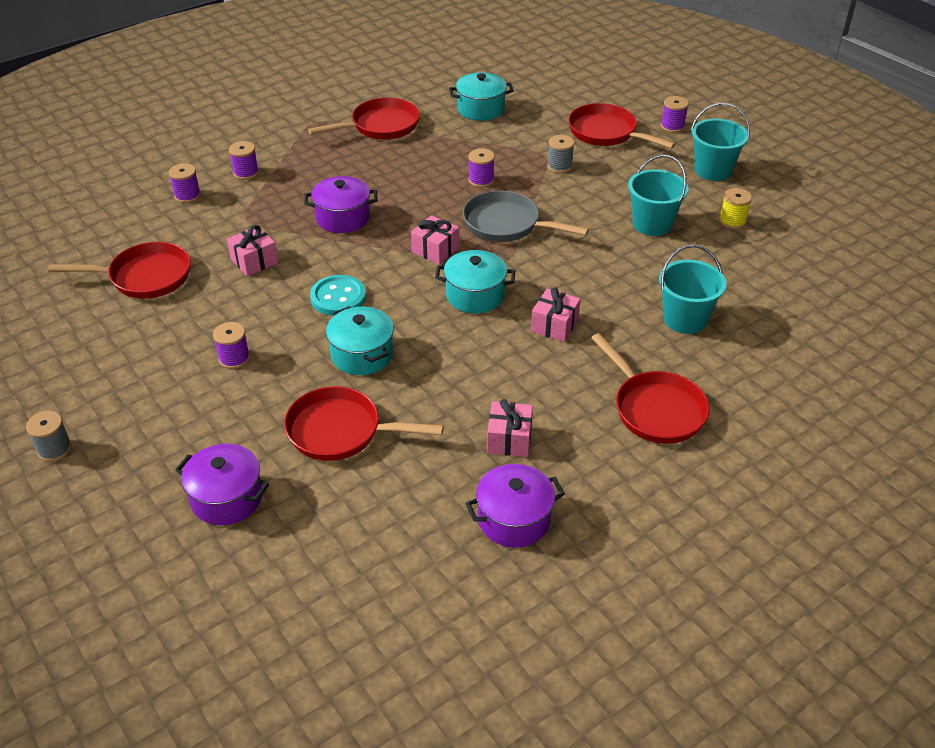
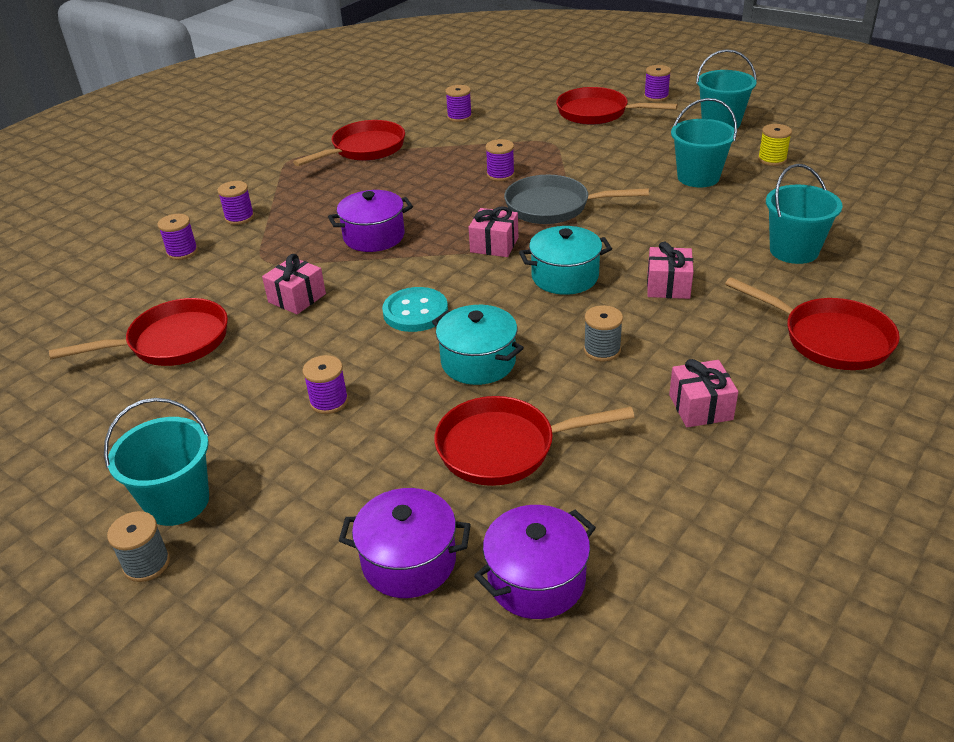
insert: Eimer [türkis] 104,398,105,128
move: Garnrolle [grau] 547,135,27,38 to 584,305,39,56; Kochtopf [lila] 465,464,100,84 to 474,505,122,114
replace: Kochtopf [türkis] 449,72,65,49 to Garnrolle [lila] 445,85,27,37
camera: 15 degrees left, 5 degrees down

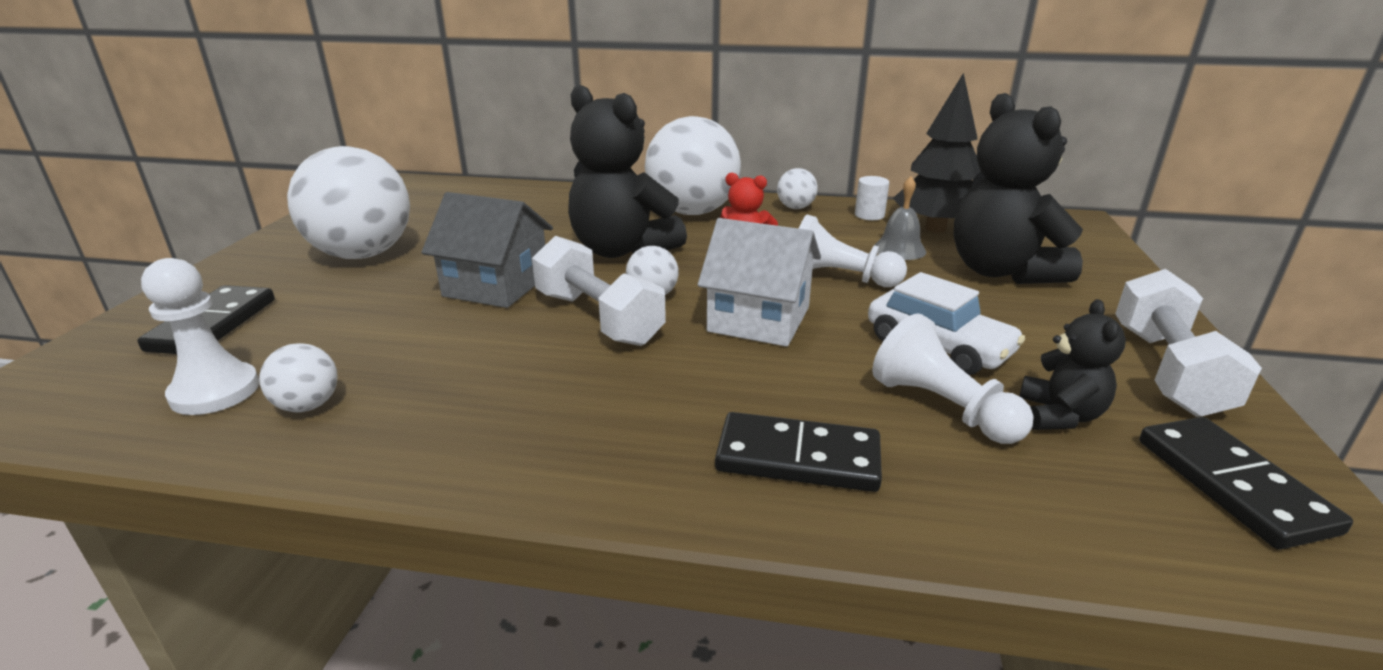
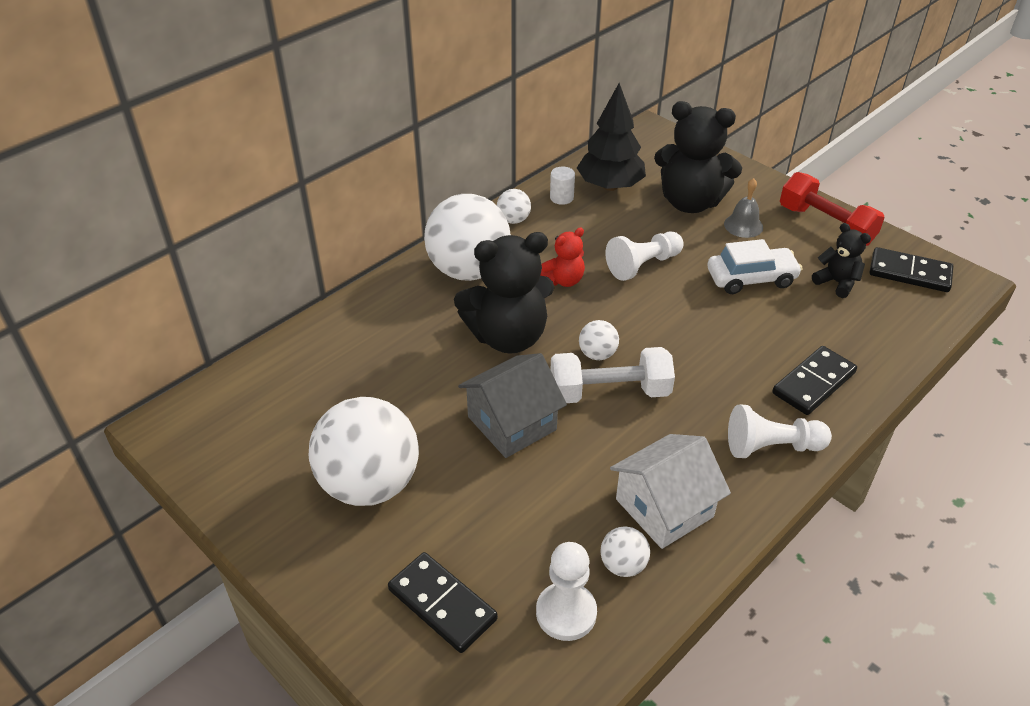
move: Glocke [grau] 875,176,51,84 to 724,178,39,60; Haus [weiß] 698,218,123,129 to 610,434,121,115; Bauer [weiß] 872,314,161,130 to 728,404,104,54
recolor: Hantel [weiß] 1115,269,147,148 to Hantel [rot] 780,172,105,74
camera: 55 degrees left, 15 degrees up

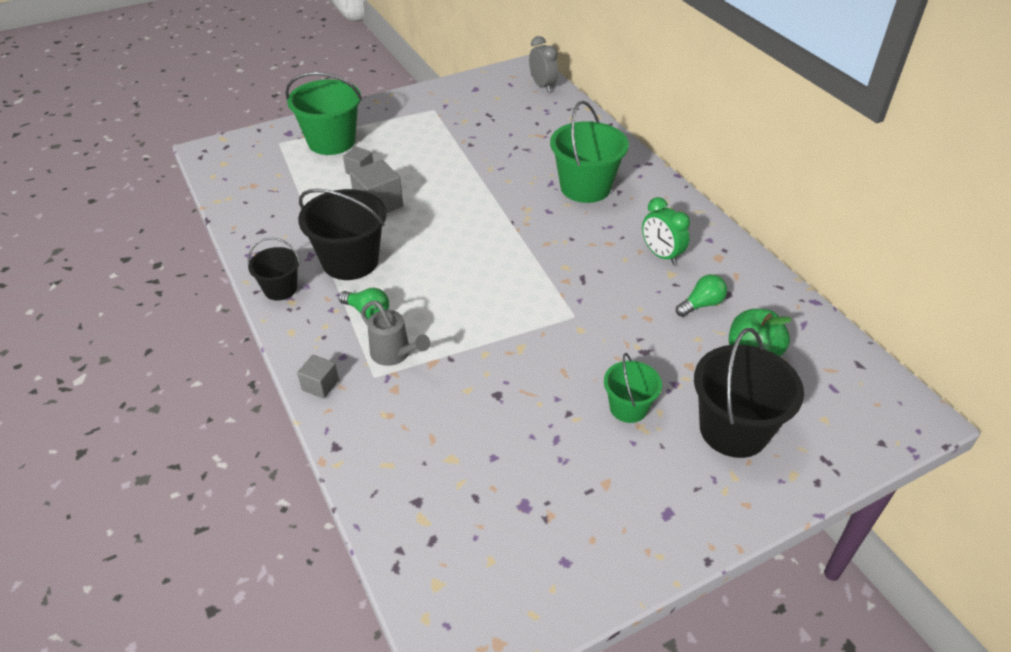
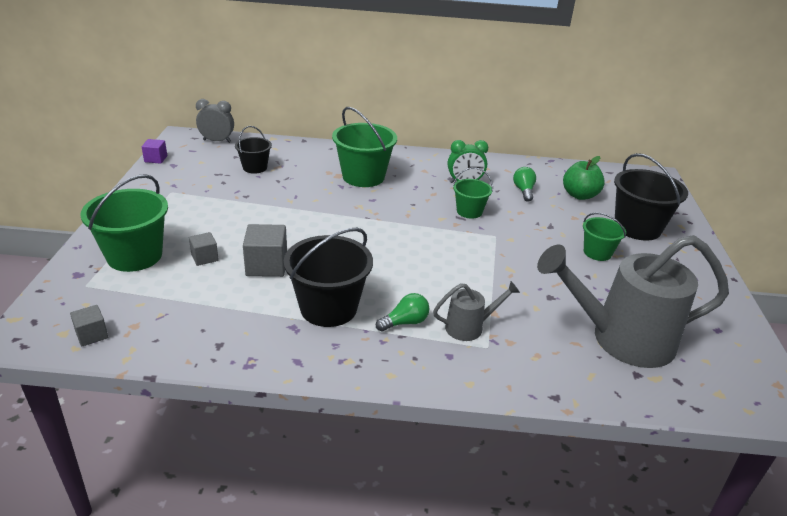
insert: Kubus [lila] 142,139,25,25; Eimer [grün] 453,167,40,52; Gießkanne [grau] 537,235,192,133
move: Eimer [schwarz] 248,237,52,64 to 235,126,37,48; Kubus [grau] 297,355,42,44 to 70,305,38,41
camera: 60 degrees left, 10 degrees down

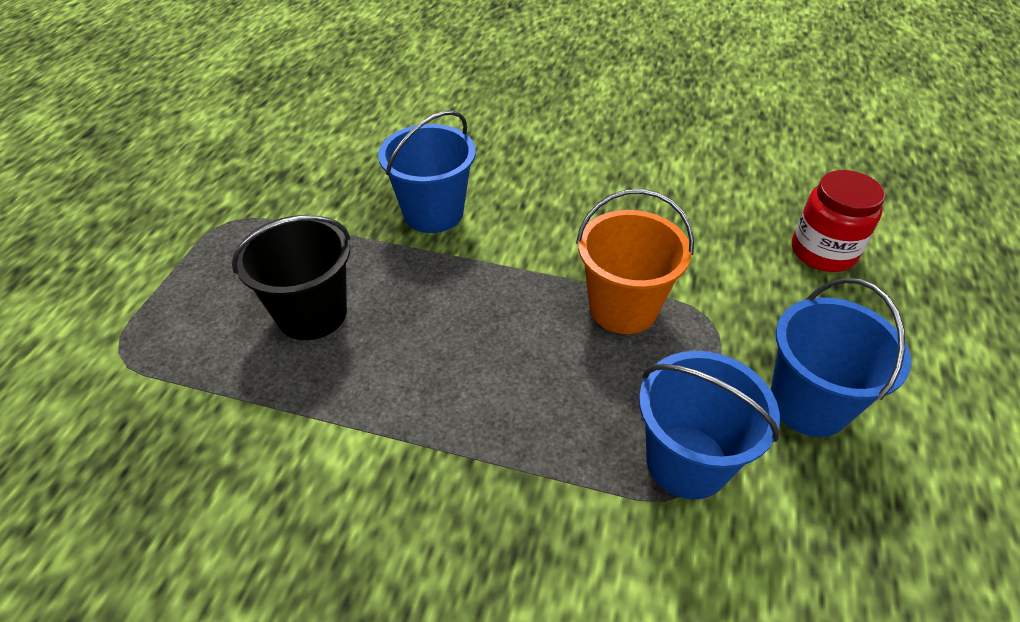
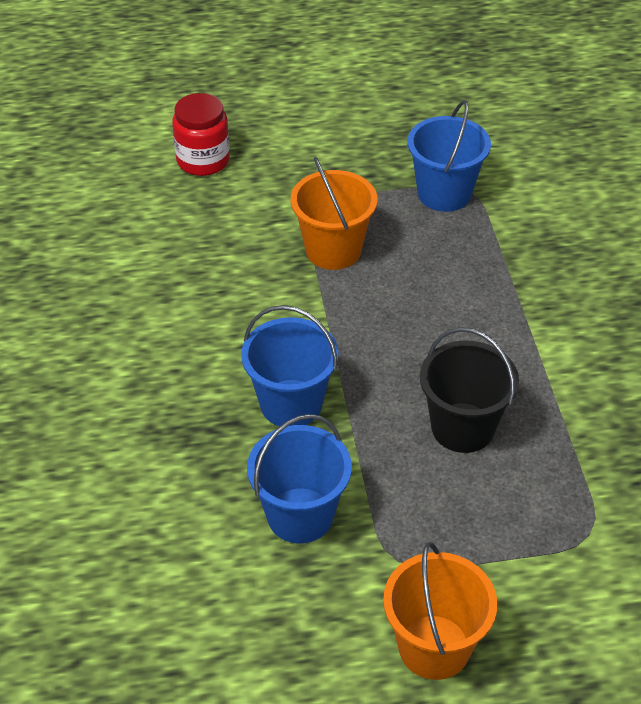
insert: Eimer [orange] 383,542,114,138
move: Eimer [blau] 770,278,141,159 to 247,414,105,129
camera: 115 degrees left, 0 degrees up

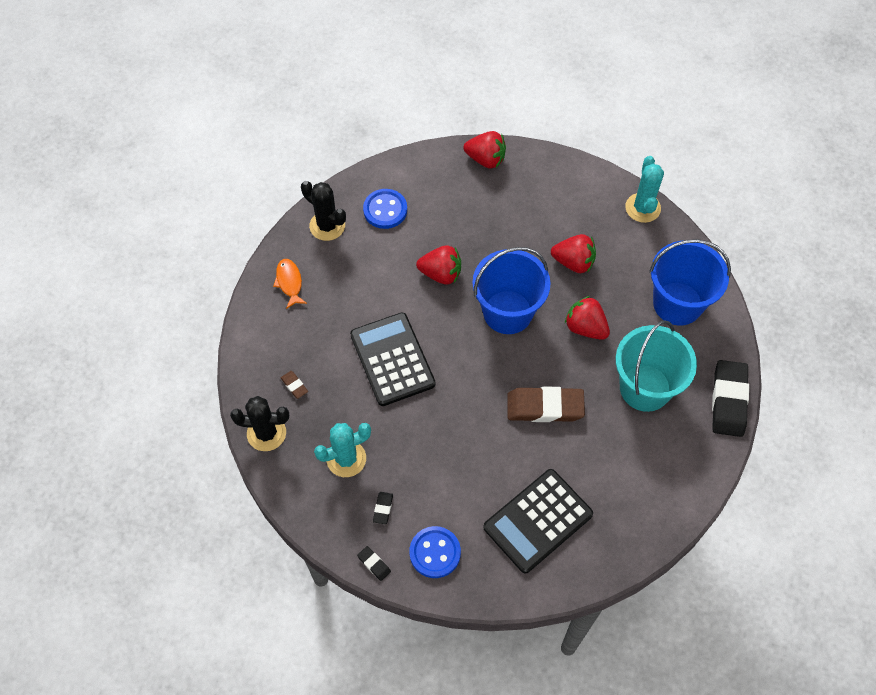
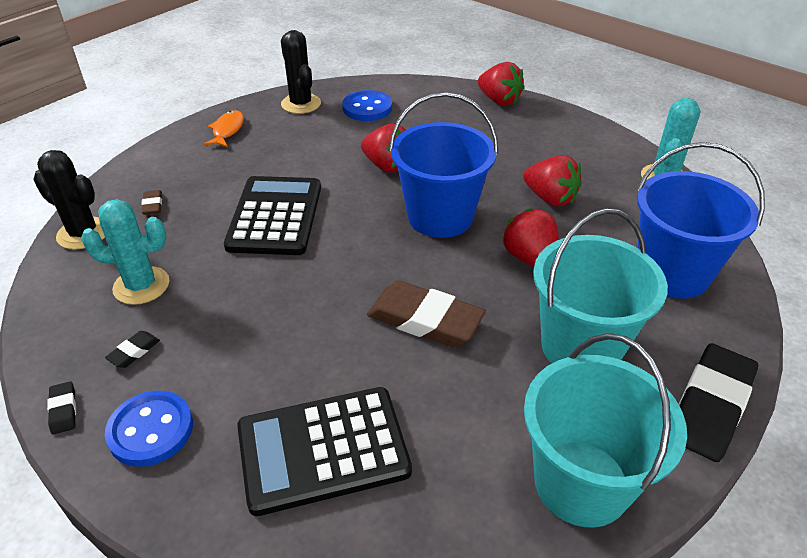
insert: Eimer [türkis] 524,333,163,195
camera: 25 degrees right, 20 degrees down

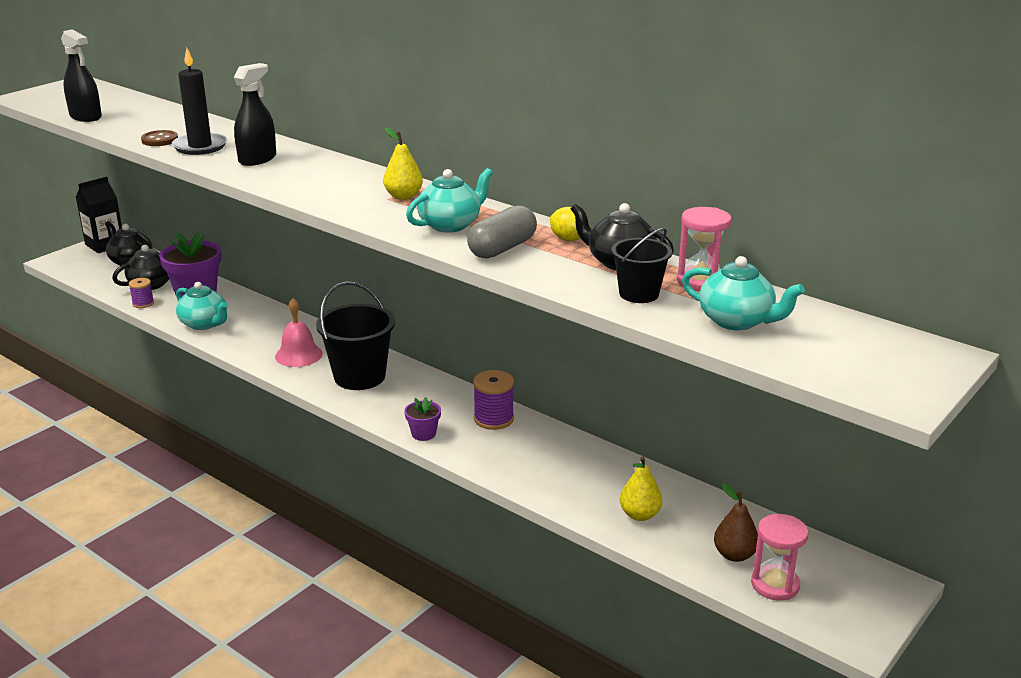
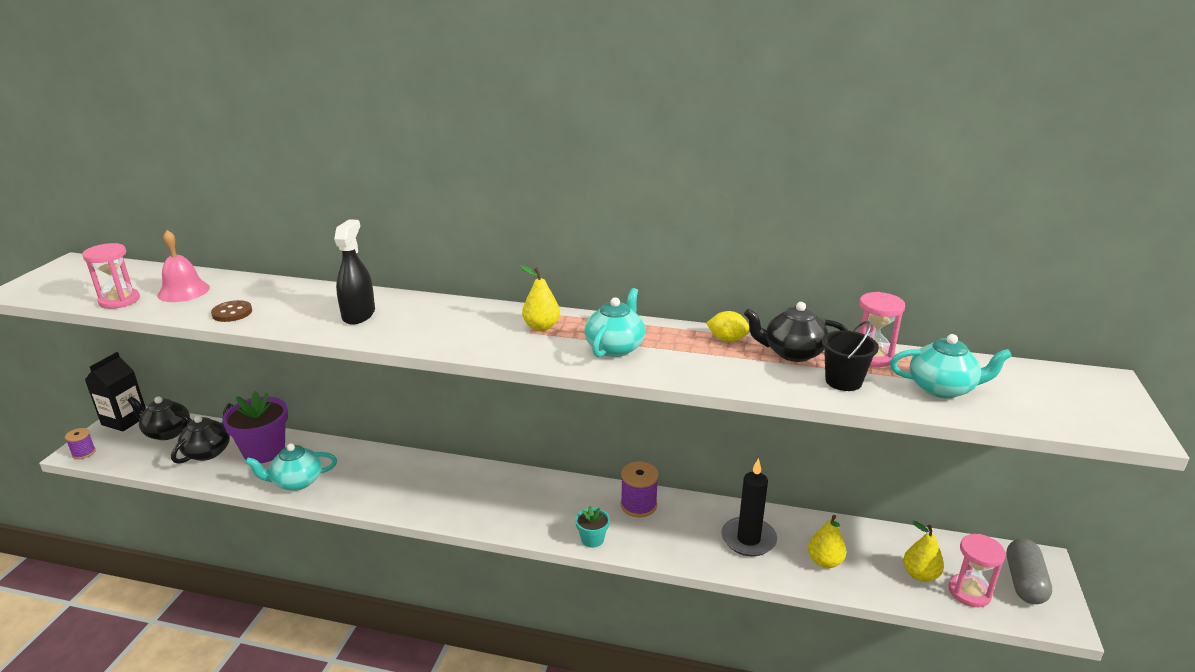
delete: Eimer [schwarz] 316,281,79,109
move: Kerze [schwarz] 172,48,55,107 to 721,458,56,98; Kapsel [grau] 467,205,70,54 to 1006,539,46,65; Garnrolle [lila] 129,278,25,30 to 65,428,31,31; Glocke [rosa] 275,298,48,69 to 157,230,53,72
replace: Sprühflasche [schwarz] 61,29,41,93 to Sanduhr [rosa] 82,243,58,66
recolor: Blumentopf [lila] 404,397,37,44 to Blumentopf [türkis] 575,506,35,42; Birne [braun] 714,483,44,79 to Birne [gelb] 903,520,41,62
rotate: Teekanne [türkis] 176,282,52,48 = 245,443,92,48 150 degrees clockwise
camera: 25 degrees left, 0 degrees up

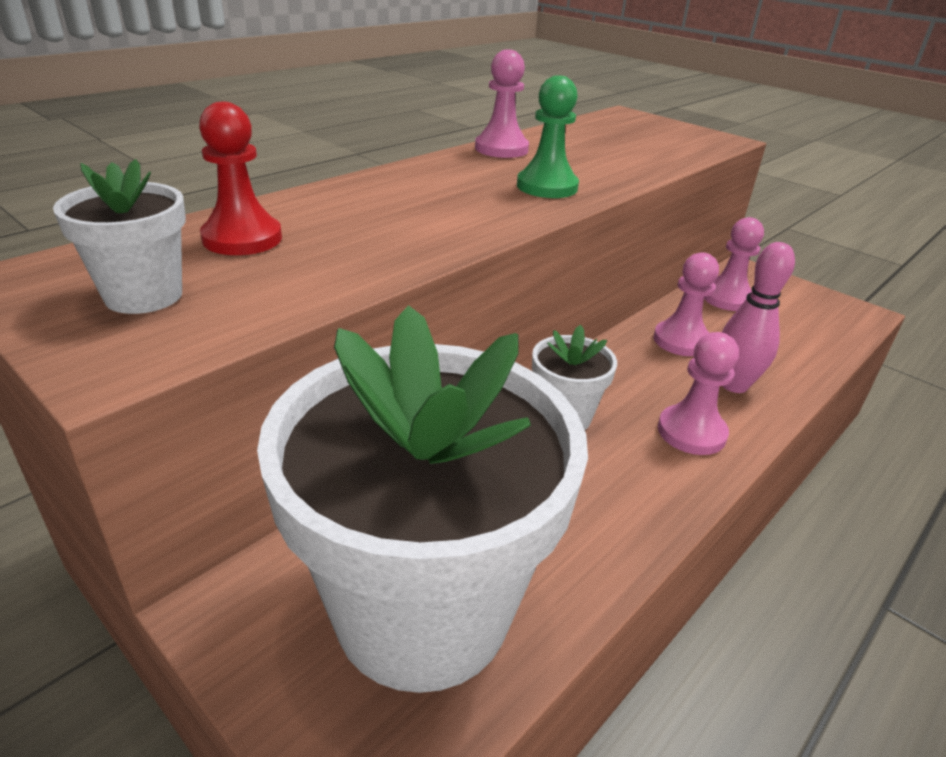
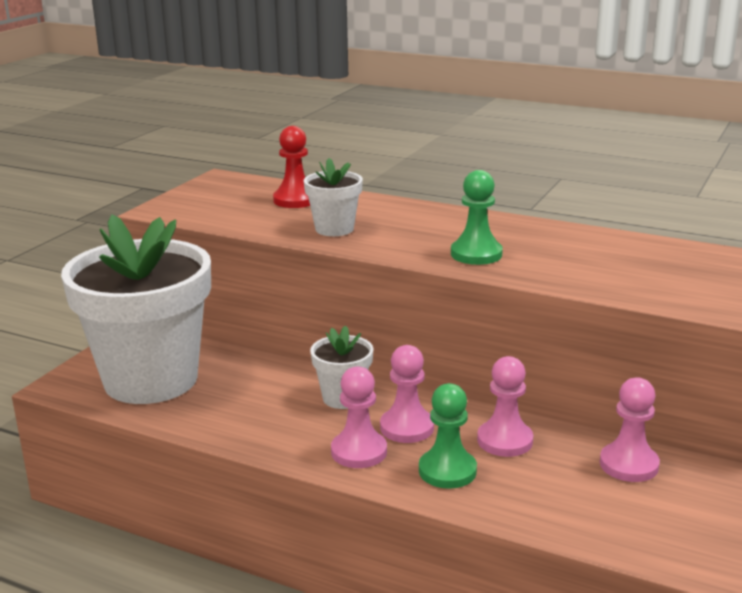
move: Bauer [rosa] 475,49,54,109 to 380,345,54,98; Blumentopf [weiß] 53,159,133,155 to 303,158,60,78
replace: Bowlingkegel [rosa] 722,242,73,151 to Bauer [grün] 419,383,58,106
camera: 75 degrees right, 10 degrees down

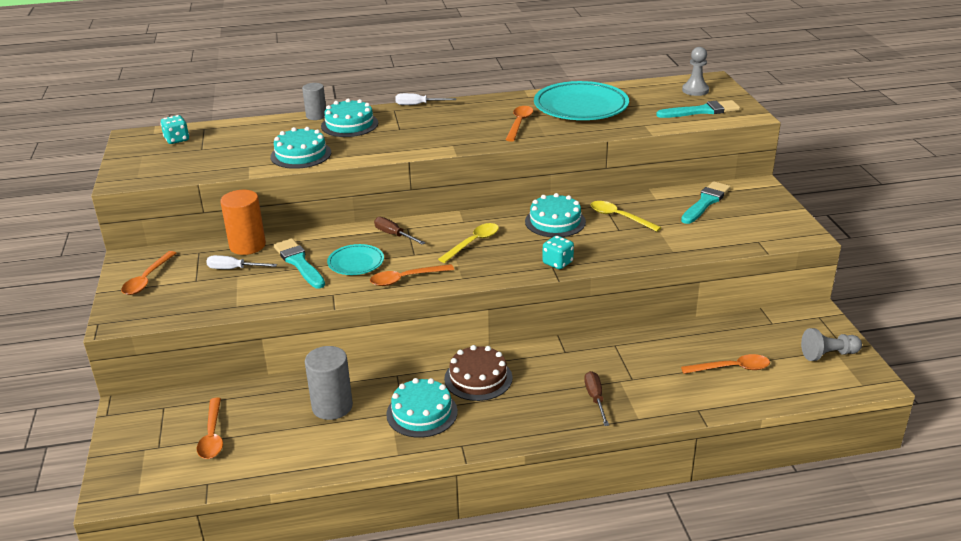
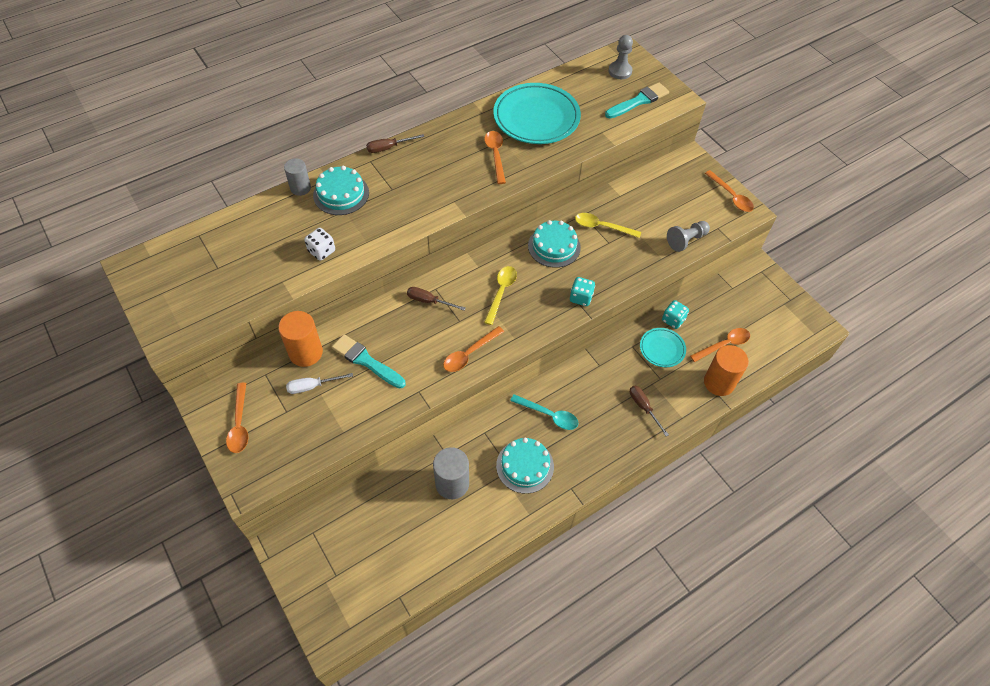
delete: Pinsel [türkis] 681,181,50,43
insert: Vollzylinder [orange] 704,345,45,51
move: Spielwürfel [türkis] 160,115,29,29 to 662,300,27,29; Teller [türkis] 327,244,57,31 to 640,328,46,39; Bauer [grau] 801,328,61,33 to 667,221,43,31; Löffel [orange] 197,398,26,61 to 705,170,49,42
replace: Kuchen [türkis] 270,127,61,42 to Spielwürfel [weiß] 304,228,31,33; Kuchen [braun] 444,345,68,56 to Löffel [türkis] 510,394,68,36
recolor: Schraubenzieher [weiß] 395,93,61,12 to Schraubenzieher [braun] 366,134,58,19
camera: 25 degrees left, 25 degrees up

